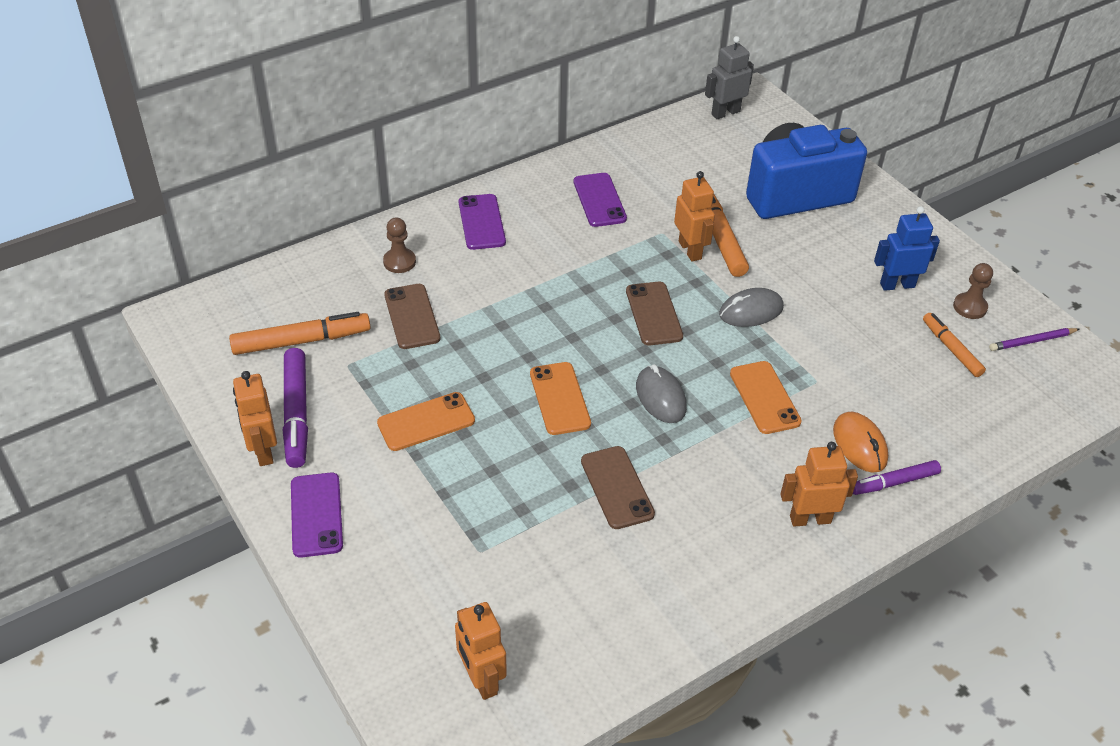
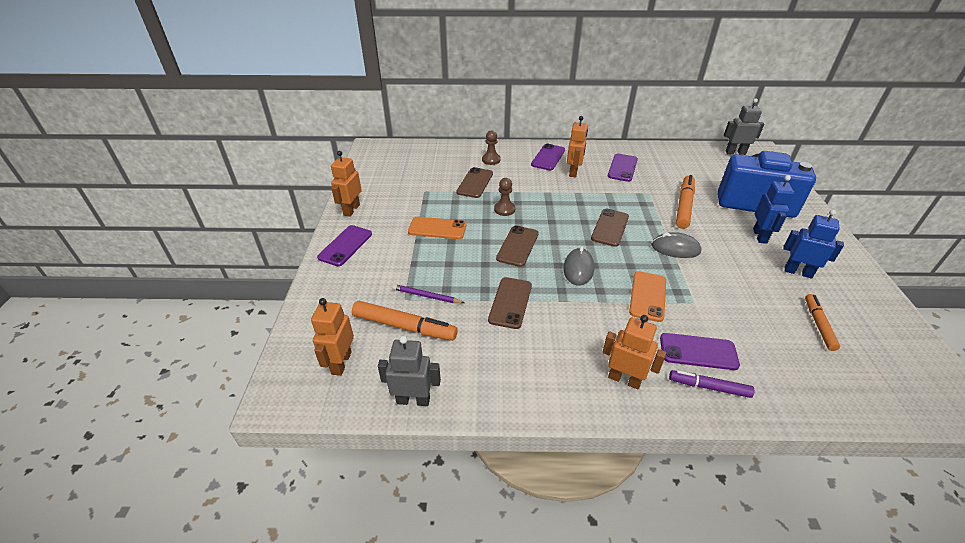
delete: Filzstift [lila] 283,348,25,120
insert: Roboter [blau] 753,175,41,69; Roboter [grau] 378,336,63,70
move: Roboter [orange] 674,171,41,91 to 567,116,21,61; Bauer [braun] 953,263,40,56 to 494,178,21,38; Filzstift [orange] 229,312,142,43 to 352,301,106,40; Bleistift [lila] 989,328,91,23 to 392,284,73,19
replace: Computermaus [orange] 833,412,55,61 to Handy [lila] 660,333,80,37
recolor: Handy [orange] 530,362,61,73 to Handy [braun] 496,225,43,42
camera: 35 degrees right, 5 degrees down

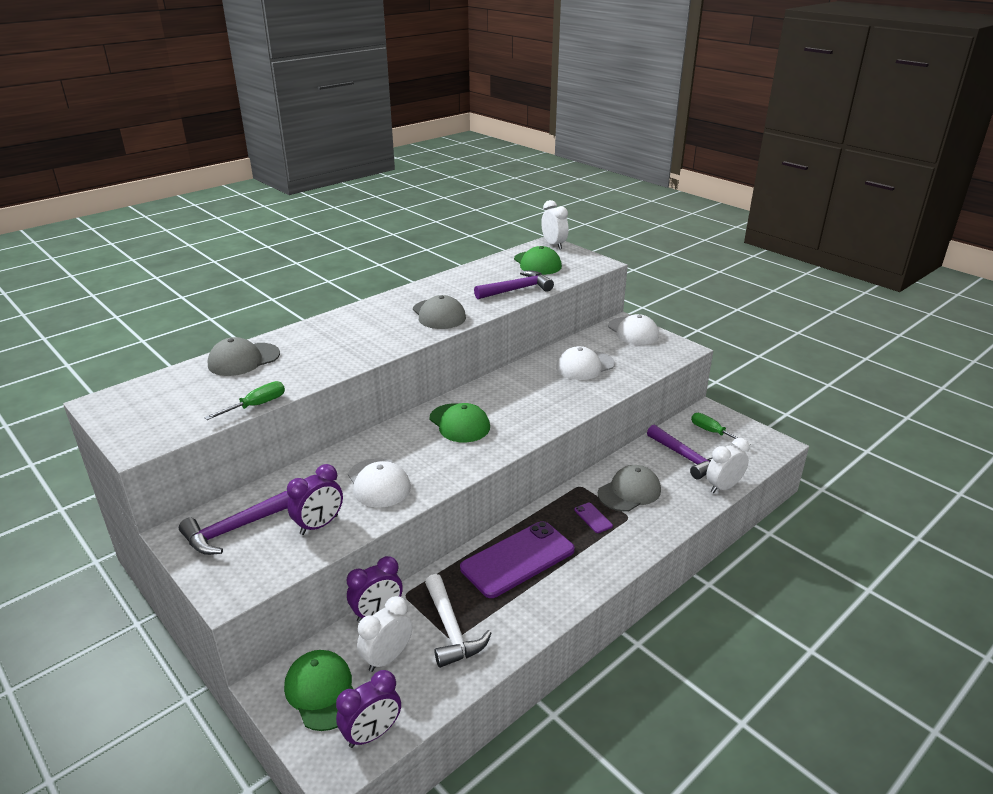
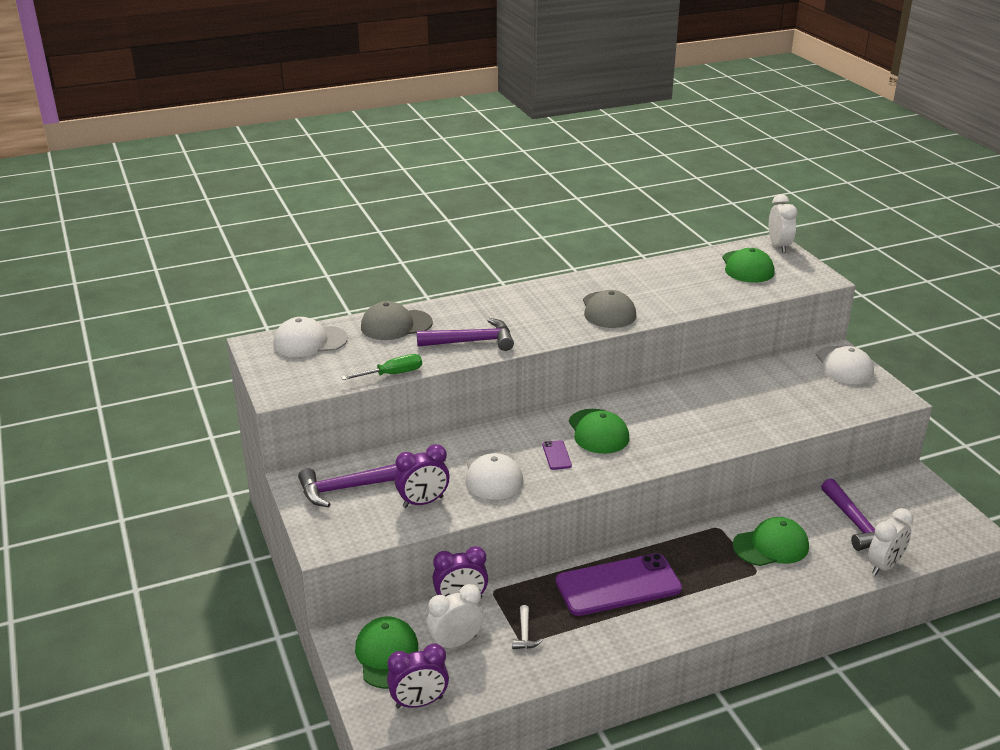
delete: Schraubenzieher [grün] 691,413,60,33
move: Hammer [lila] 474,270,80,29 to 417,318,97,33; Kappe [weiß] 556,346,59,34 to 273,317,75,40; Handy [lila] 574,503,39,30 to 542,440,30,30
recolor: Kappe [grau] 598,465,63,46 to Kappe [grün] 733,517,76,49
rotate: Wecker [weiß] 706,438,44,55 = 868,508,45,67 150 degrees clockwise
resize: Hammer [weiß] 425,574,66,94 = 512,605,31,44 x0.51
camera: 20 degrees right, 0 degrees up

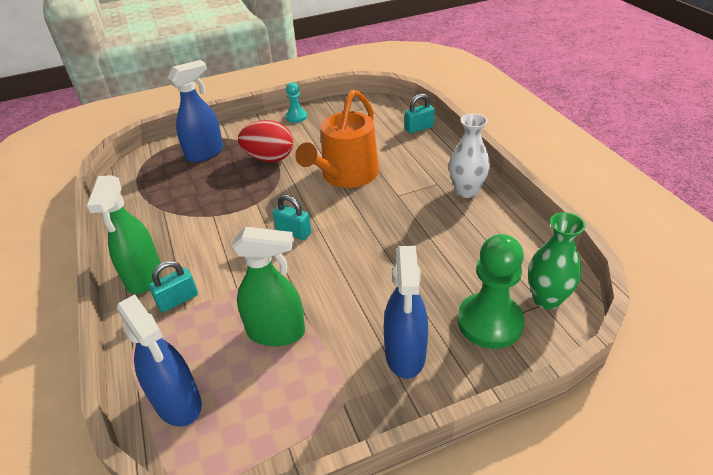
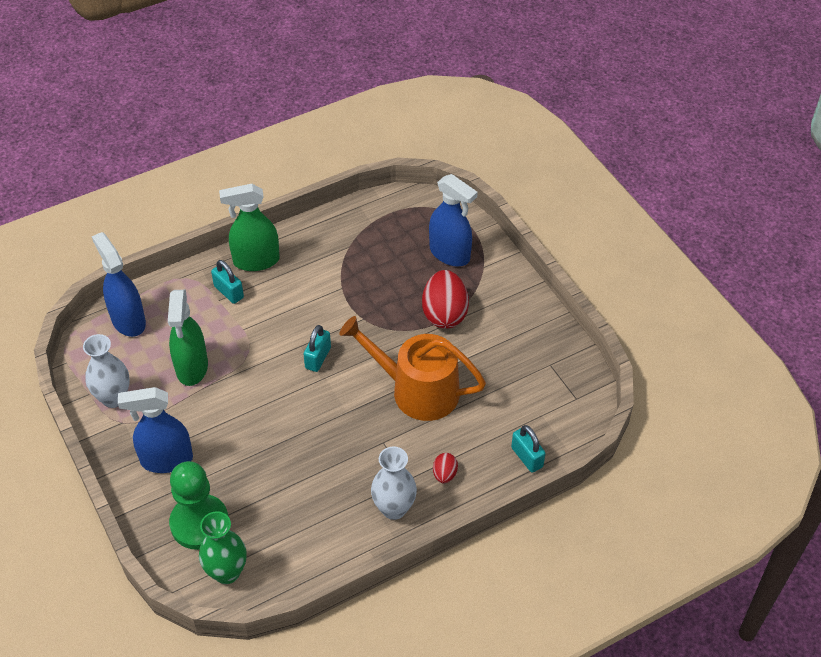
delete: Bauer [türkis] 286,82,21,41
insert: Vase [weiß] 83,334,47,74; Ei [rot] 433,453,25,30
rotate: Sprühflasche [blau] 116,294,86,132 = 92,232,54,105 105 degrees clockwise
camera: 80 degrees right, 10 degrees up

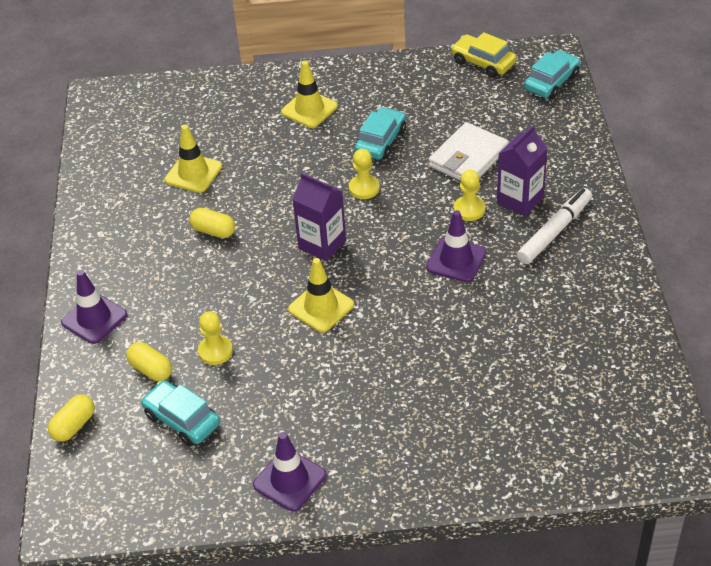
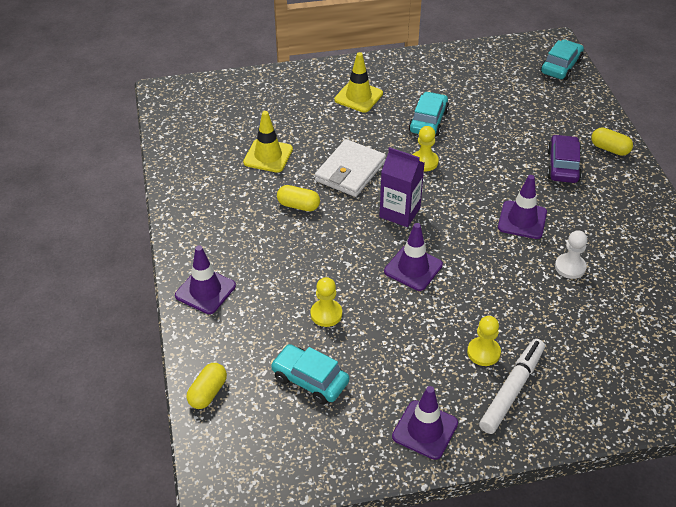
delete: Auto [gelb] 451,32,66,46
insert: Bauer [weiß] 555,230,32,49
move: Geldbörse [weiß] 429,122,80,59 to 315,139,71,58; Bauer [gelb] 454,170,31,51 to 467,316,34,50; Filzstift [weiß] 517,188,75,76 to 479,339,66,95; Kapsel [gelb] 126,342,46,39 to 591,127,42,29
replace: Getränkekarton [lila] 497,125,50,92 to Auto [lila] 547,134,35,49
recolor: Leitkegel [gelb] 288,258,66,75 to Leitkegel [lila] 384,223,59,68
camera: 10 degrees left, 0 degrees up

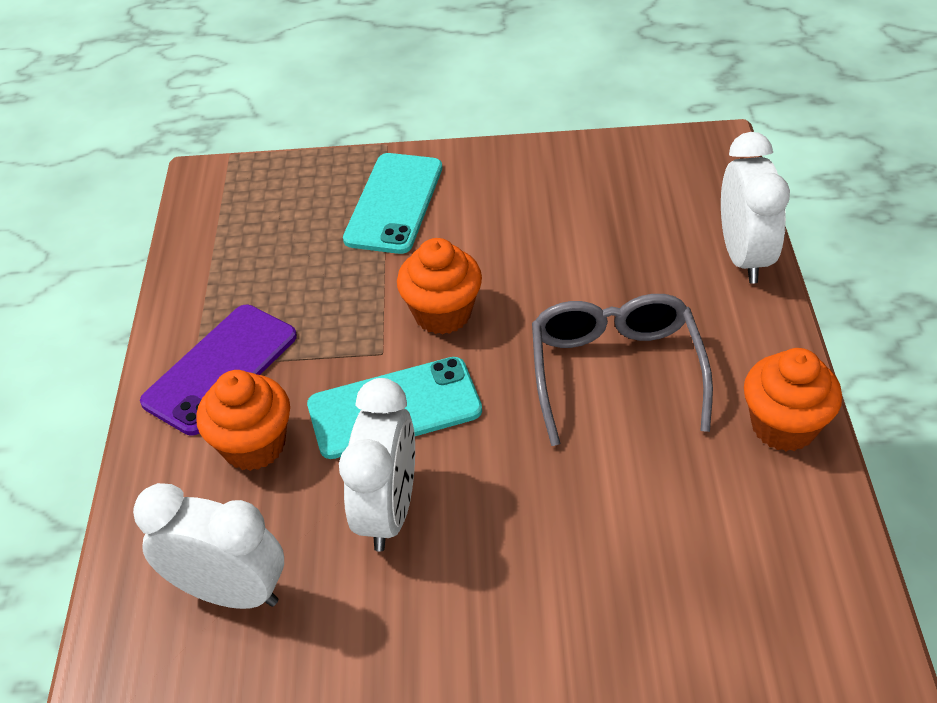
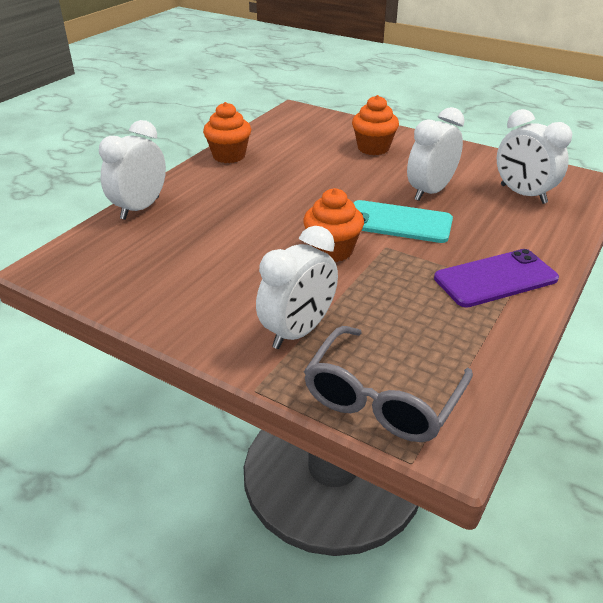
move: Brille [grau] 532,294,181,152 to 304,326,169,116; Muffin [orange] 196,370,94,101 to 352,95,47,60
replace: Handy [türkis] 343,153,99,101 to Wecker [weiß] 256,226,82,123
camera: 150 degrees left, 10 degrees down

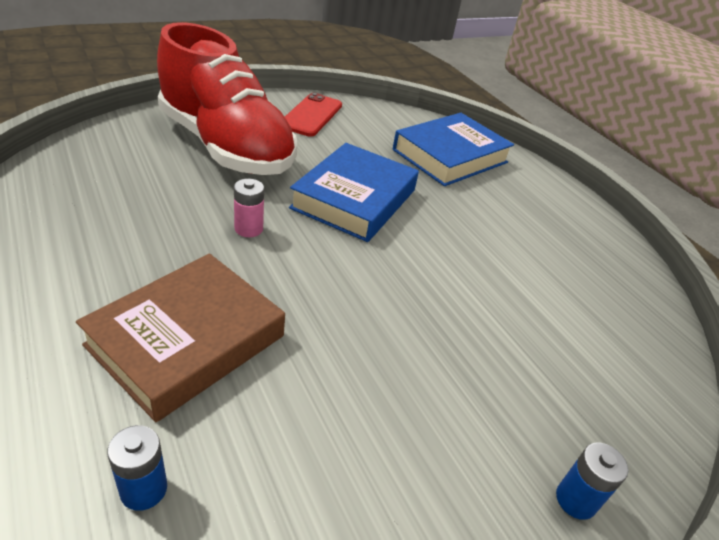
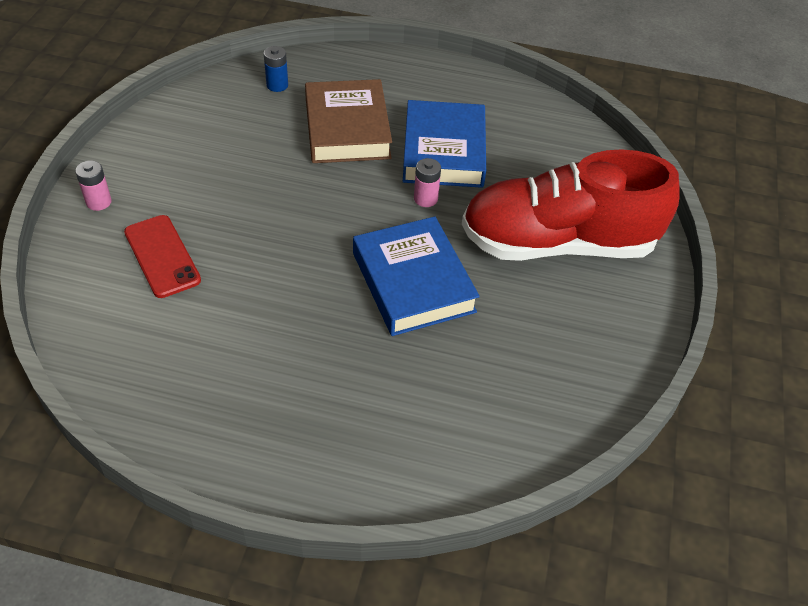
move: Handy [rot] 285,93,57,44 to 124,215,77,83; Buch [blau] 393,113,121,73 to 403,100,83,88
recolor: Batterie [blau] 556,442,72,78 to Batterie [rosa] 75,160,37,51
camera: 135 degrees right, 10 degrees up

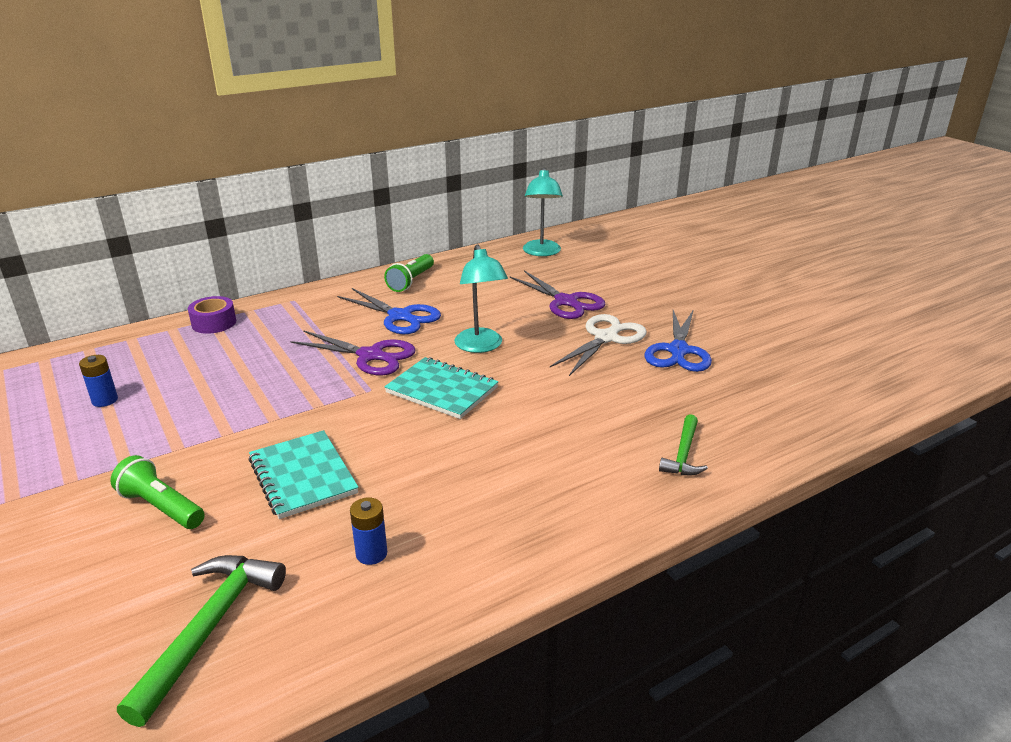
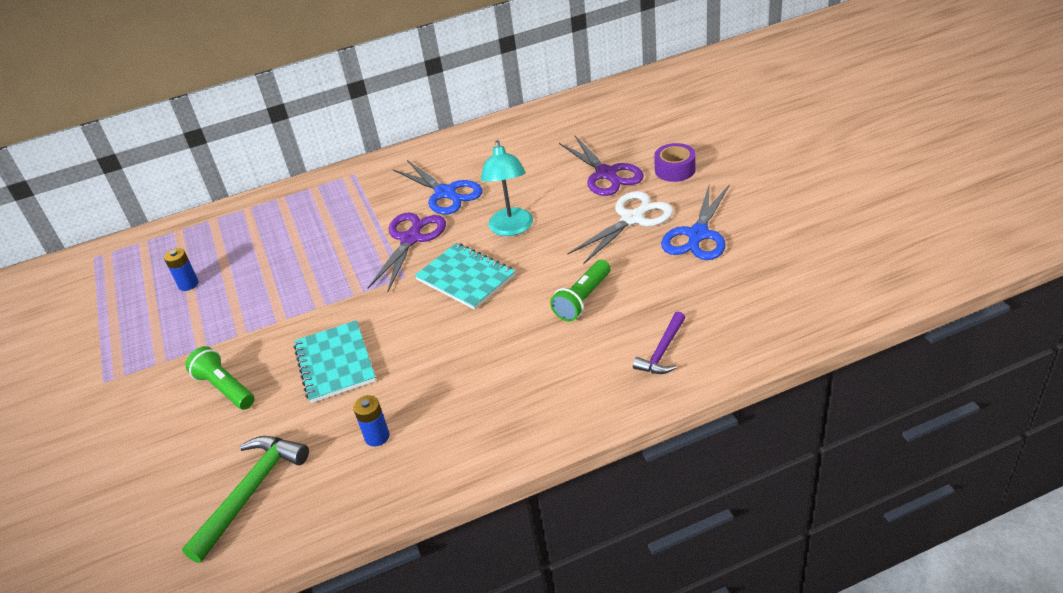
delete: Lampe [türkis] 523,168,40,88
move: Taschenlampe [grün] 384,254,50,38 to 550,260,61,62; Klebeband [lila] 188,296,48,38 to 654,143,42,39
recolor: Hammer [grün] 659,414,49,61 to Hammer [lila] 633,312,53,62
rotate: Schere [lila] 290,330,126,45 = 368,212,78,80 105 degrees counterclockwise
camera: 15 degrees right, 10 degrees up

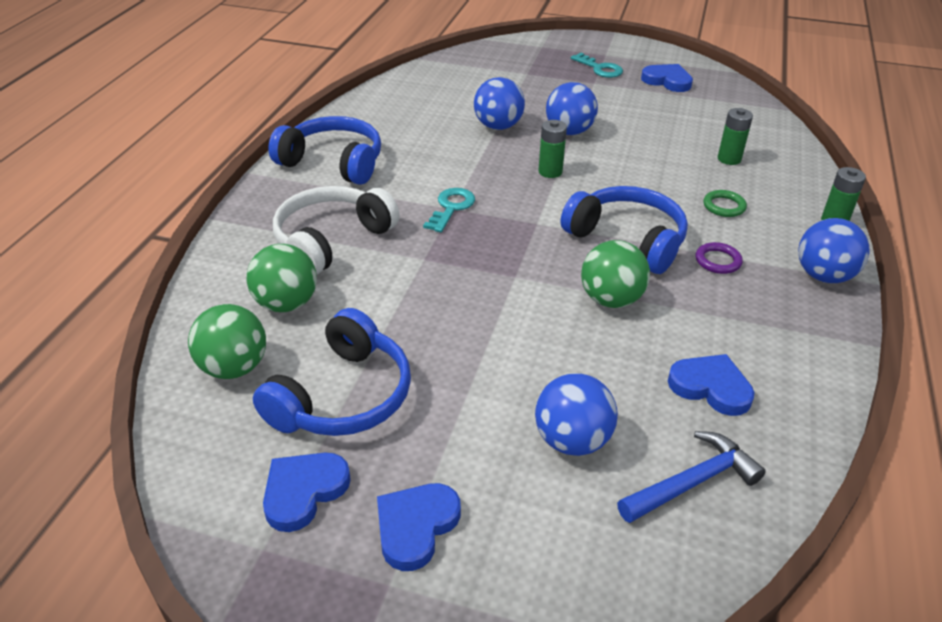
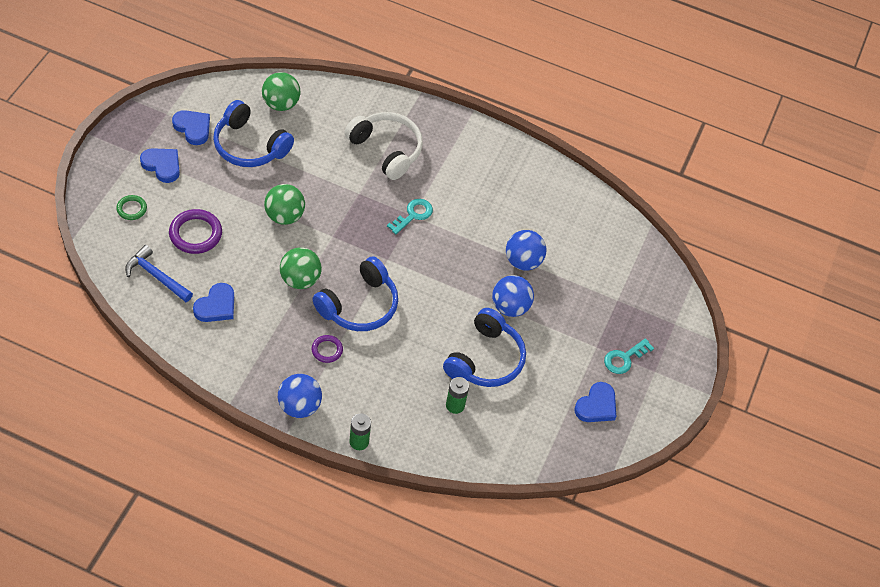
delete: Batterie [grün] 538,120,29,58
move: Kopfhörer [blau] 268,116,113,69 to 443,308,83,79; Ring [grün] 703,190,44,27 to 116,195,31,25; Ball [grün] 247,244,70,68 to 264,184,41,41
replace: Ball [blau] 535,373,83,83 to Ring [lila] 169,209,53,45
rotate: Schlüssel [türkis] 423,188,52,44 = 387,199,46,35 75 degrees counterclockwise; Hammer [blau] 617,431,149,92 = 125,245,68,57 150 degrees clockwise
camera: 90 degrees right, 15 degrees up

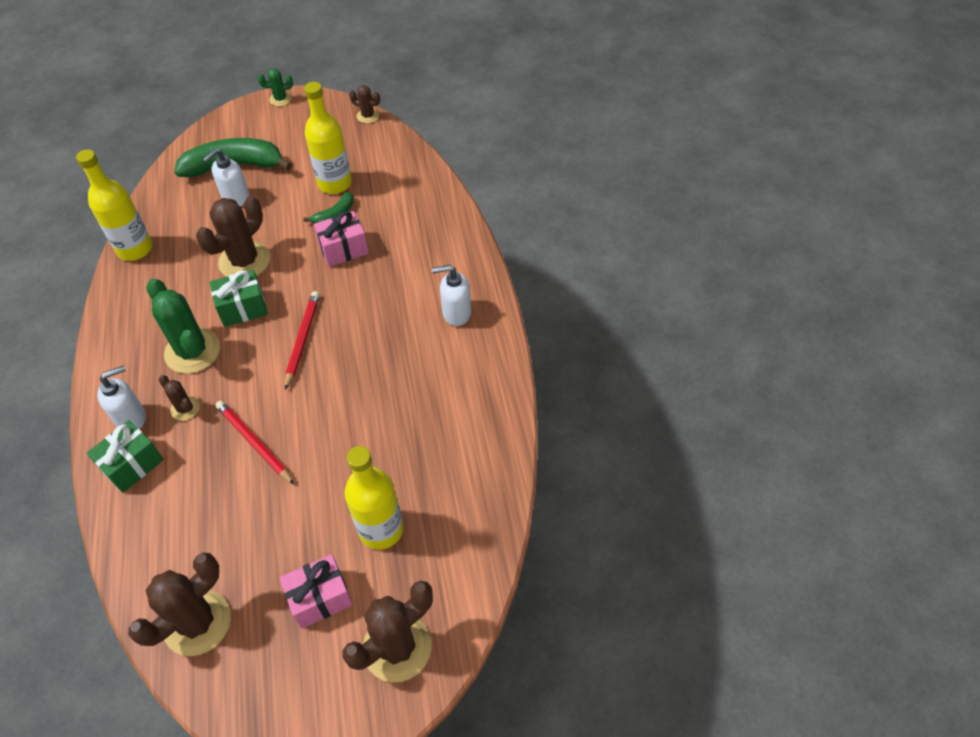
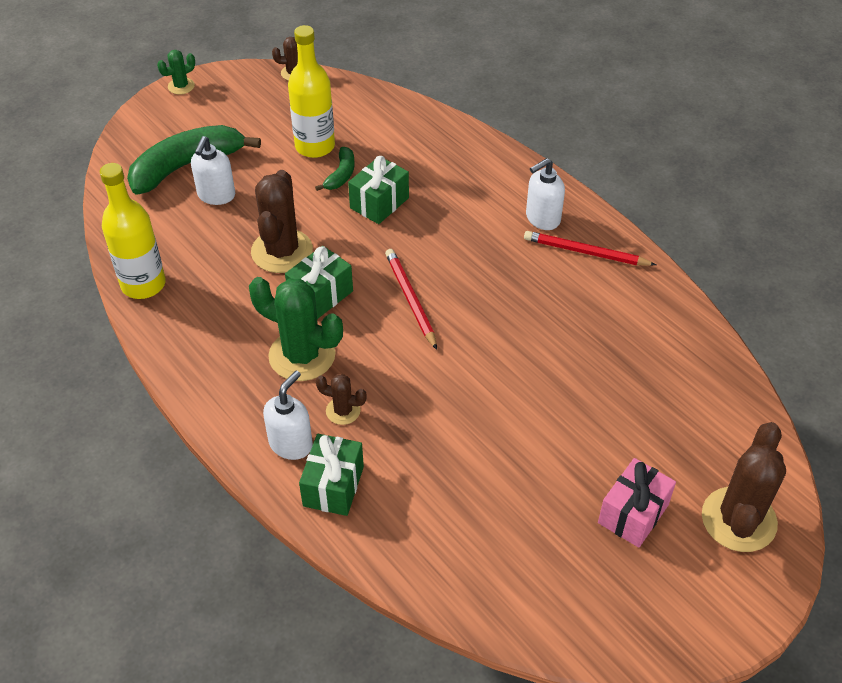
delete: Flasche [gelb] 344,446,59,104; Kaktus [braun] 128,552,103,104
move: Bleistift [rot] 216,401,79,84 to 524,231,132,35
recolor: Geschenk [rosa] 314,211,55,56 to Geschenk [grün] 348,156,61,68
camera: 30 degrees left, 5 degrees down

